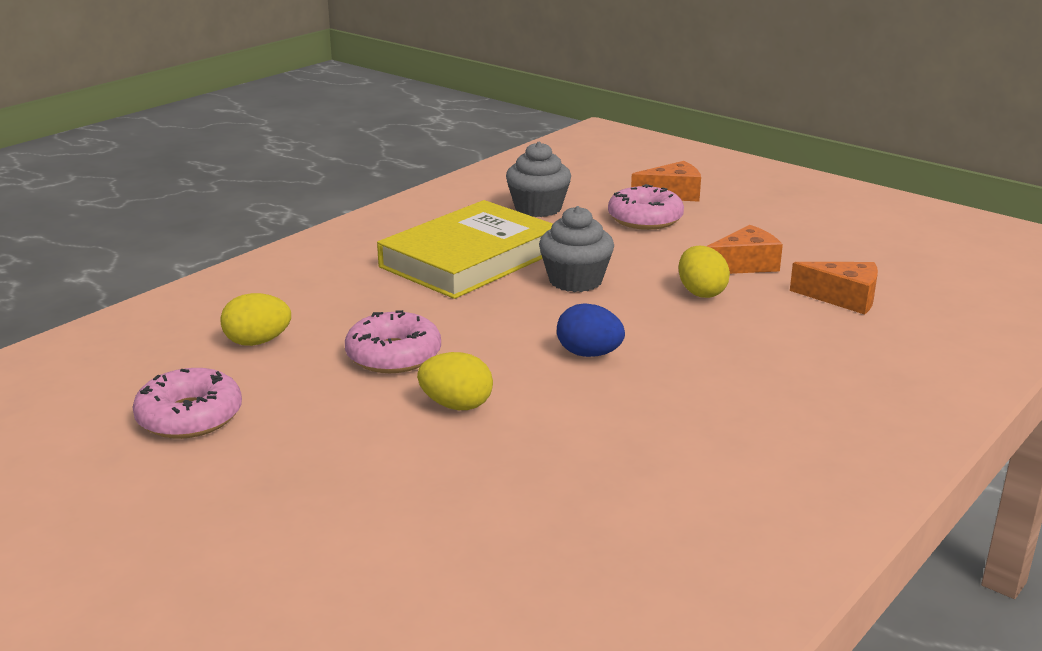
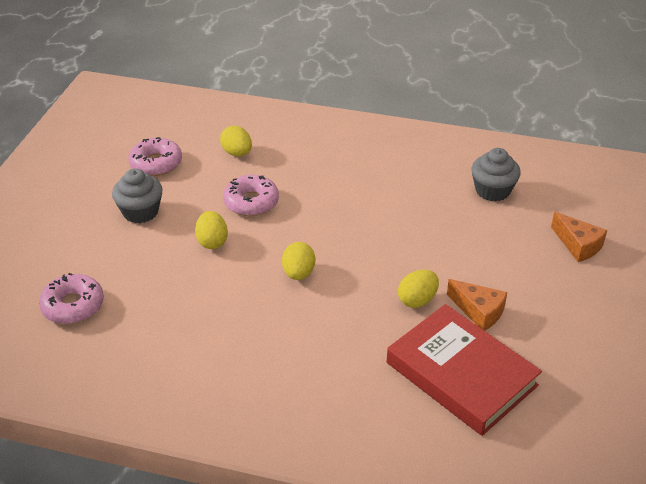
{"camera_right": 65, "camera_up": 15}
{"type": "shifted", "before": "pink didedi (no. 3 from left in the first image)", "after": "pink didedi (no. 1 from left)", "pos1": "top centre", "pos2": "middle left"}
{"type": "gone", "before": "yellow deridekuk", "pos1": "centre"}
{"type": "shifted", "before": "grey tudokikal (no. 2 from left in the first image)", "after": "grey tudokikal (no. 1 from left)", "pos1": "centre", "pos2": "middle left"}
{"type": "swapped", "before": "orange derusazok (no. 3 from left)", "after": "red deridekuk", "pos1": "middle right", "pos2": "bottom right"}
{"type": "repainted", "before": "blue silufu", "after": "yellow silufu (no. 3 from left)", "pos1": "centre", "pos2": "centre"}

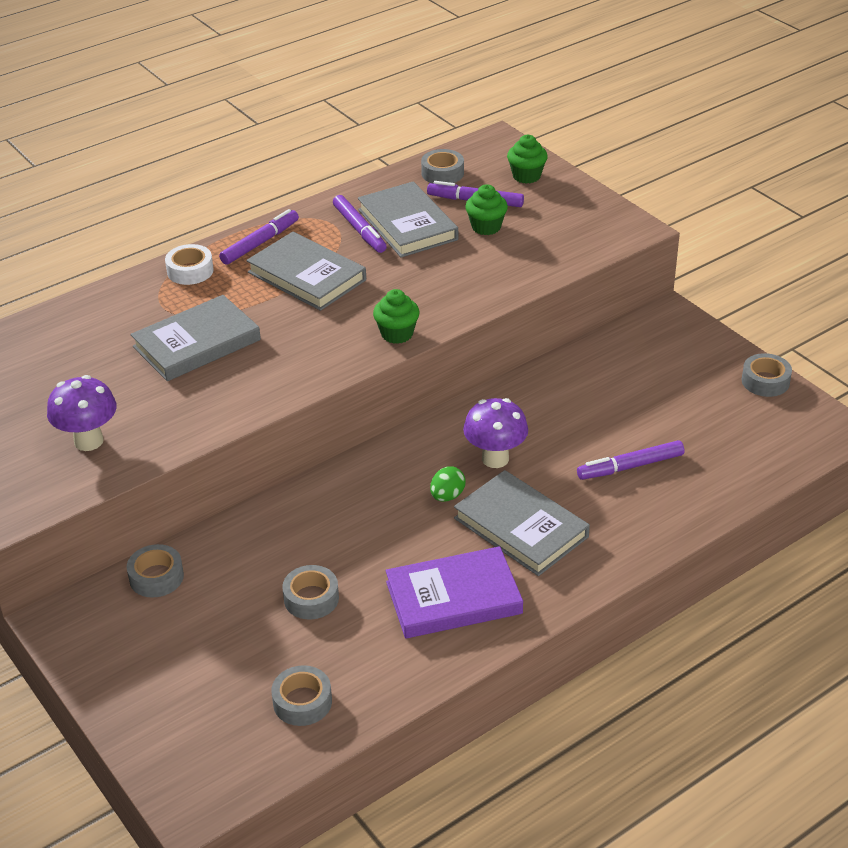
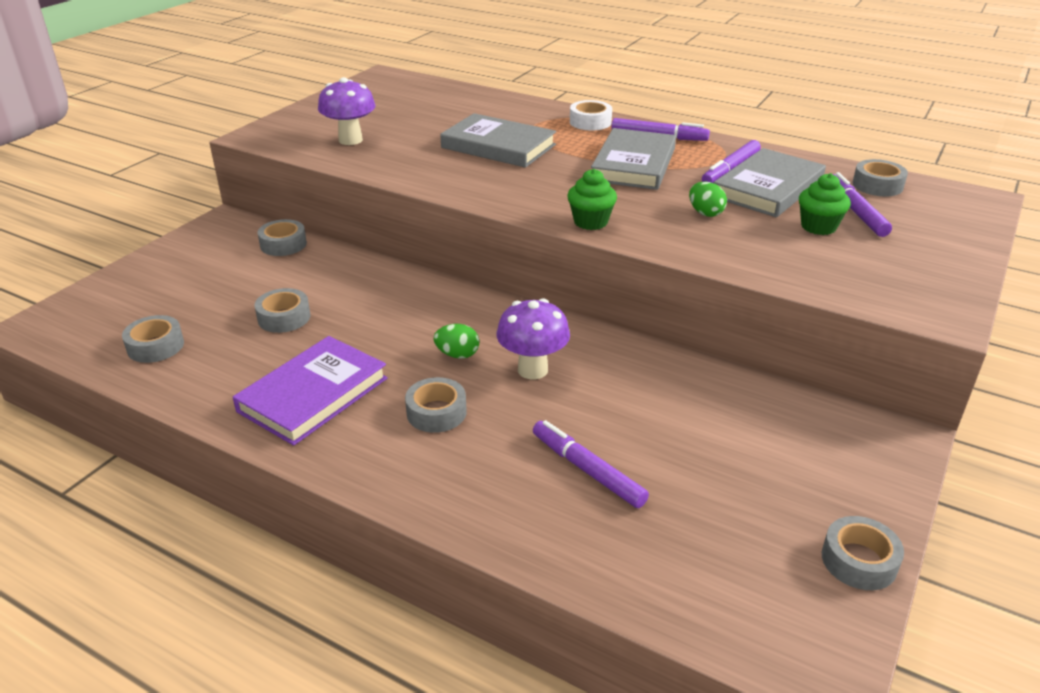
{"camera_right": 65, "camera_up": -5}
{"type": "gone", "before": "green tudokikal (no. 3 from left)", "pos1": "top centre"}
{"type": "swapped", "before": "grey deridekuk (no. 4 from left)", "after": "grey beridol (no. 4 from left)", "pos1": "centre", "pos2": "centre"}
{"type": "rotated", "before": "purple deridekuk", "pos1": "bottom centre", "pos2": "middle left", "turn": 75}
{"type": "new", "after": "green silufu (no. 2 from left)", "pos2": "top right"}

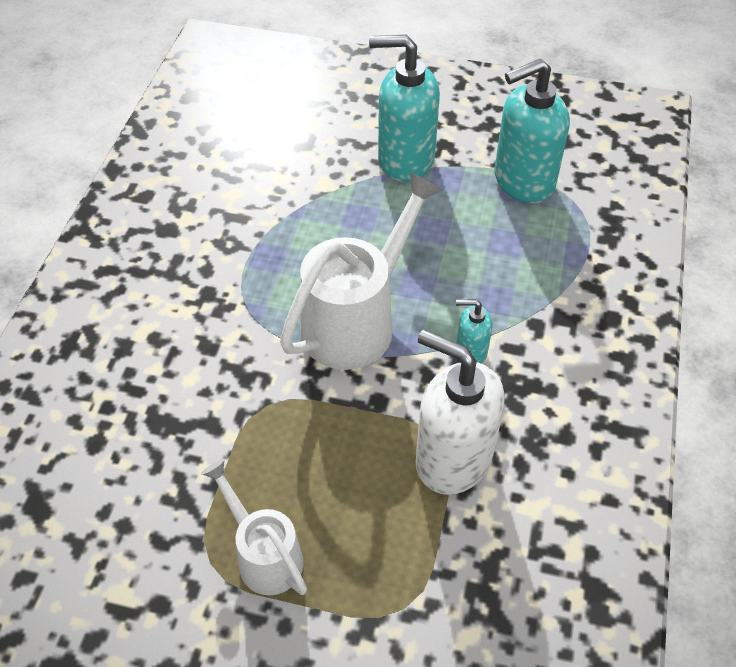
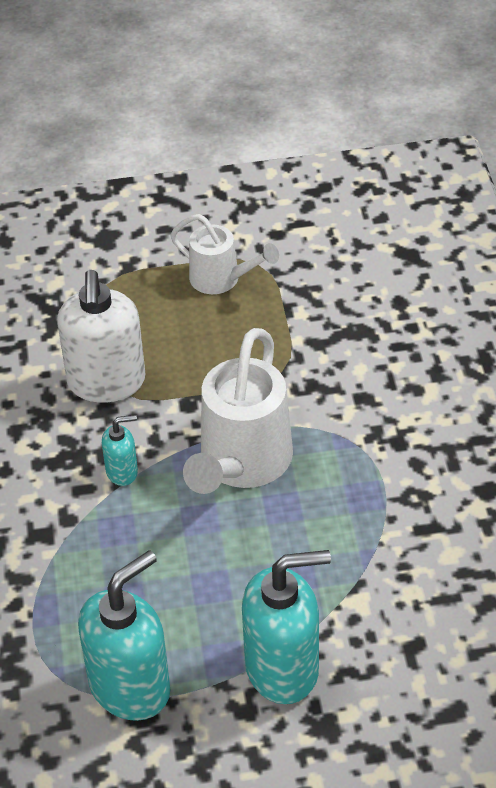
{"camera_right": 160, "camera_up": -5}
{"type": "rotated", "before": "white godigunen", "pos1": "centre", "pos2": "middle left", "turn": 75}

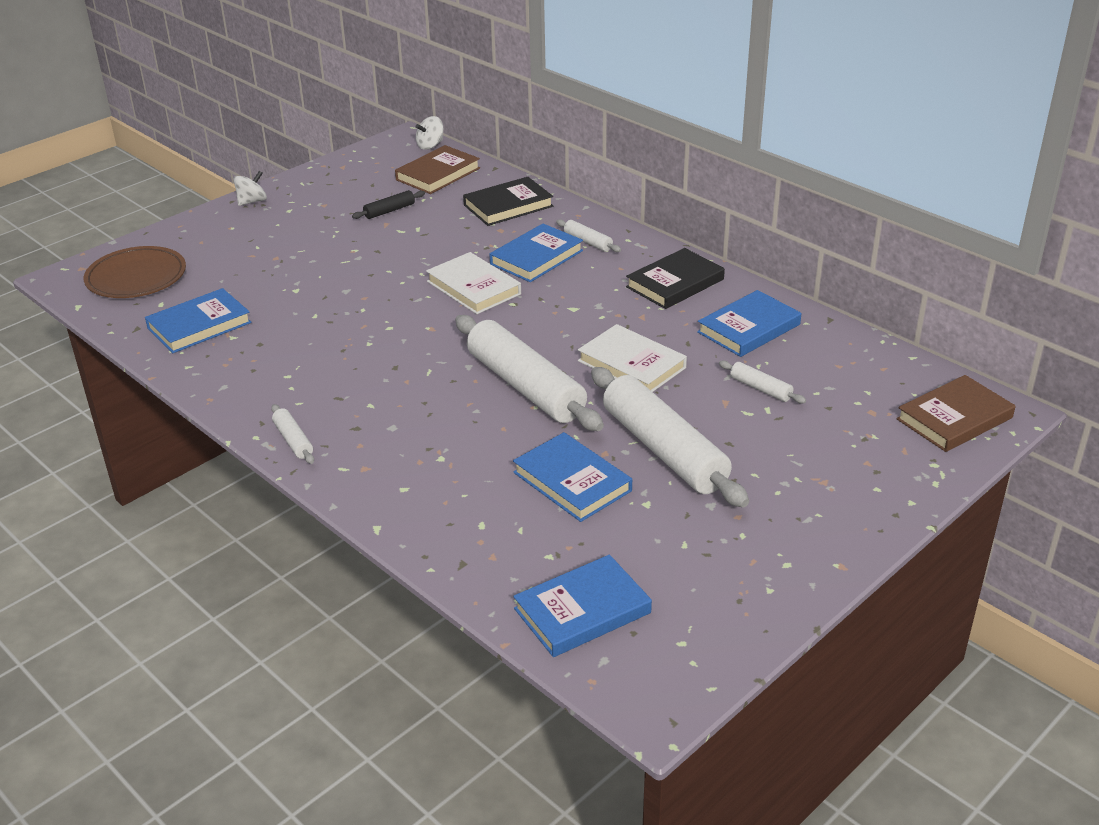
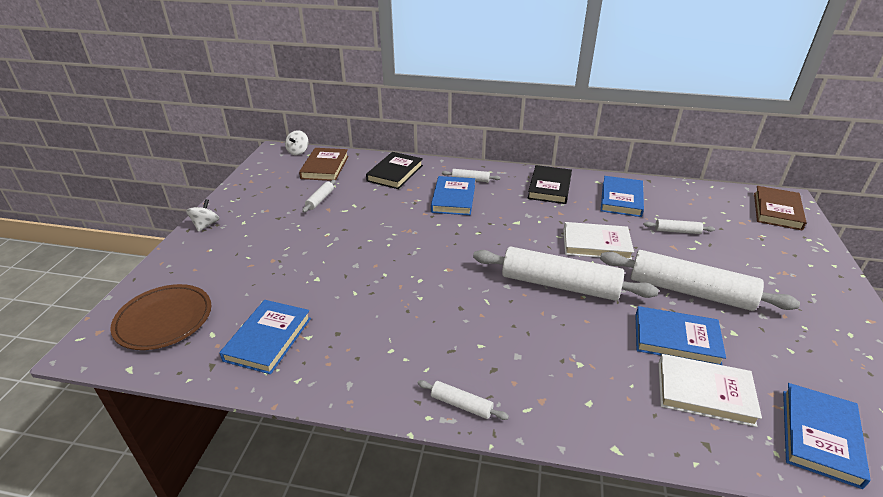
{"camera_right": -35, "camera_up": 0}
{"type": "repainted", "before": "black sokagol", "after": "white sokagol (no. 1 from left)", "pos1": "top centre", "pos2": "centre"}
{"type": "shifted", "before": "white deridekuk (no. 1 from left in the first image)", "after": "white deridekuk (no. 2 from left)", "pos1": "centre", "pos2": "bottom right"}

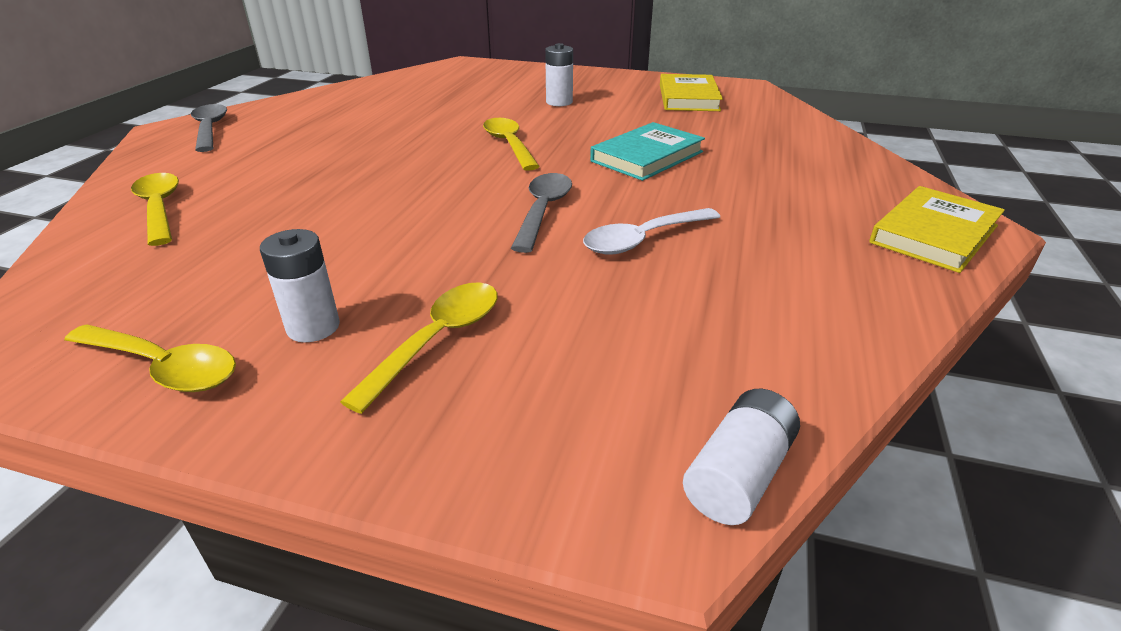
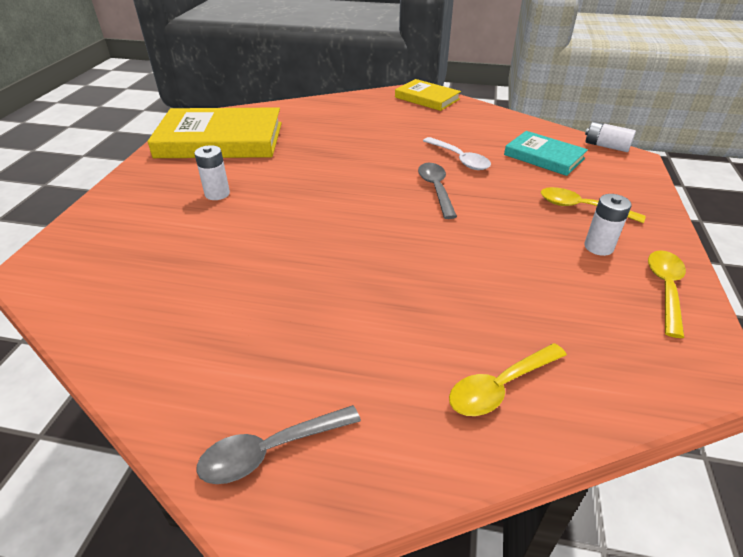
{"camera_right": -95, "camera_up": 5}
{"type": "scaled", "before": "yellow deridekuk (no. 1 from left)", "pos1": "top centre", "pos2": "top left", "scale": 1.8}
{"type": "gone", "before": "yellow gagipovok (no. 4 from left)", "pos1": "top centre"}
{"type": "shifted", "before": "turquoise deridekuk", "pos1": "top centre", "pos2": "top right"}
{"type": "rotated", "before": "grey gagipovok (no. 2 from left)", "pos1": "centre", "pos2": "centre", "turn": 75}

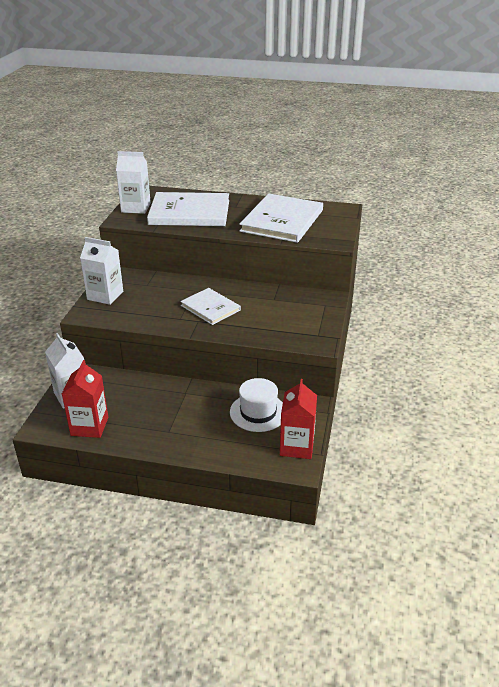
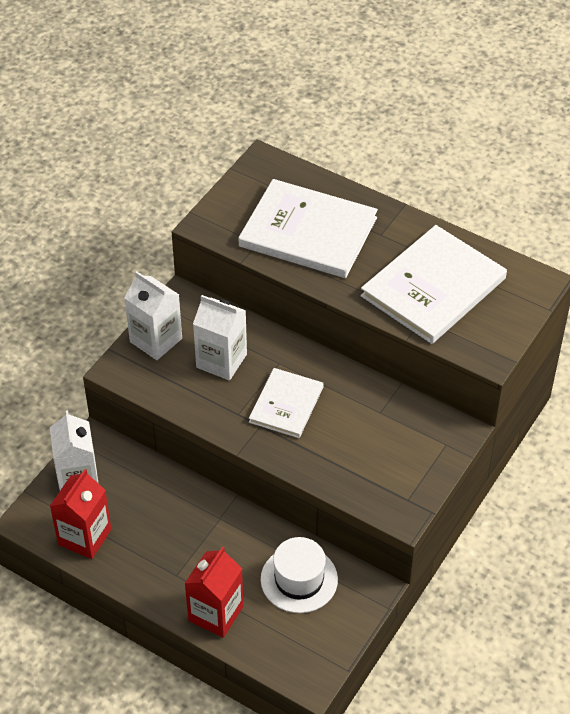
{"camera_right": 20, "camera_up": 15}
{"type": "shifted", "before": "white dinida (no. 3 from left)", "pos1": "top left", "pos2": "centre"}
{"type": "rotated", "before": "white deridekuk (no. 2 from left in the first image)", "pos1": "centre", "pos2": "centre", "turn": 45}
{"type": "shifted", "before": "red dinida (no. 2 from left)", "pos1": "centre", "pos2": "bottom centre"}

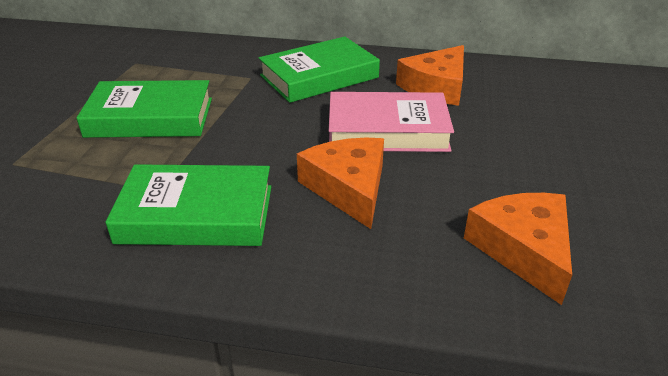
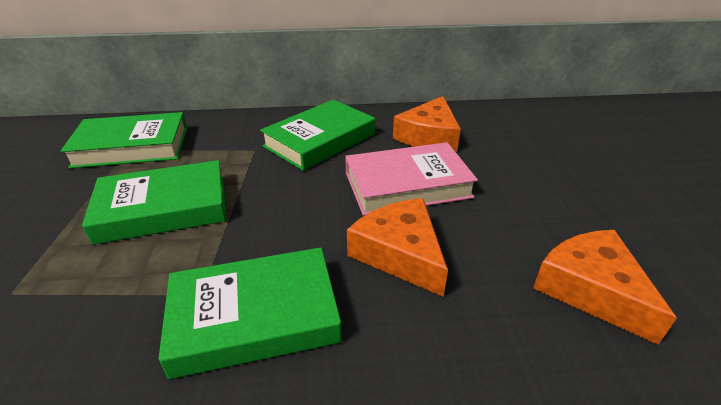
{"camera_right": -15, "camera_up": 0}
{"type": "new", "after": "green deridekuk (no. 1 from left)", "pos2": "middle left"}

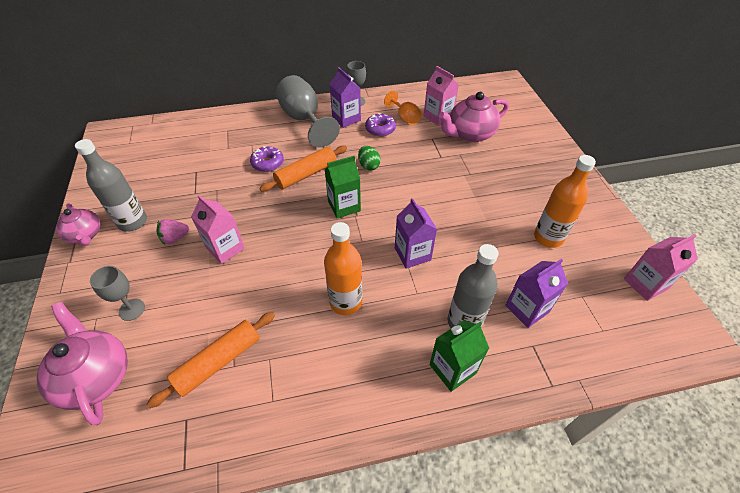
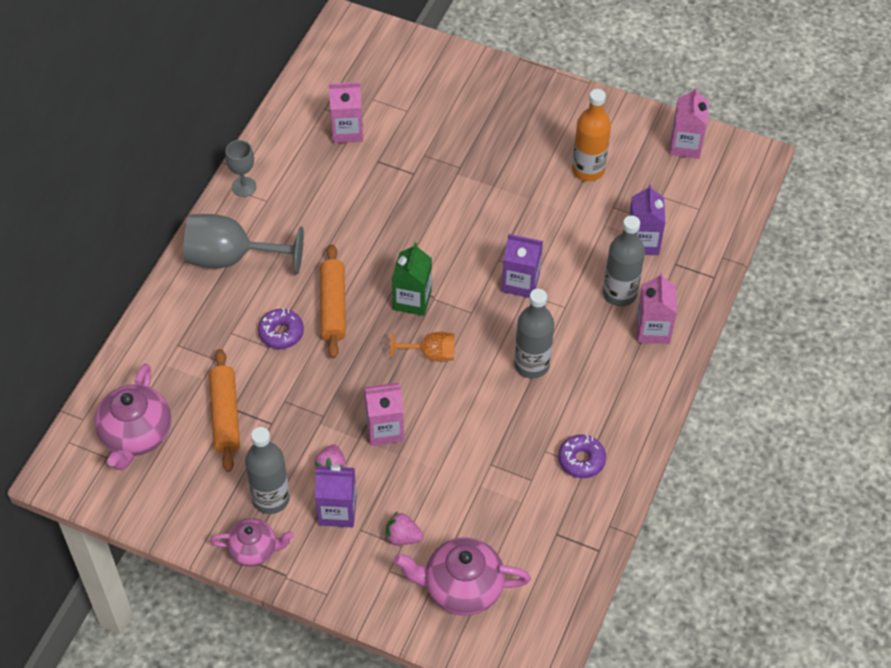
{"camera_right": -55, "camera_up": 5}
{"type": "shifted", "before": "purple dinida (no. 1 from left)", "pos1": "top centre", "pos2": "bottom centre"}
{"type": "shifted", "before": "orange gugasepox", "pos1": "top centre", "pos2": "centre"}
{"type": "shifted", "before": "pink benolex (no. 3 from left in the first image)", "after": "pink benolex (no. 1 from left)", "pos1": "top centre", "pos2": "middle left"}
{"type": "shifted", "before": "purple didedi (no. 2 from left)", "pos1": "top centre", "pos2": "bottom centre"}
{"type": "gone", "before": "green silufu", "pos1": "top centre"}
{"type": "repainted", "before": "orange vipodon (no. 1 from left)", "after": "grey vipodon (no. 2 from left)", "pos1": "centre", "pos2": "centre"}
{"type": "swapped", "before": "grey gugasepox (no. 1 from left)", "after": "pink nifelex (no. 2 from left)", "pos1": "middle left", "pos2": "bottom centre"}
{"type": "shifted", "before": "orange sokagol (no. 1 from left)", "pos1": "bottom left", "pos2": "middle left"}
{"type": "repainted", "before": "green dinida (no. 2 from left)", "after": "pink dinida (no. 3 from left)", "pos1": "bottom centre", "pos2": "middle right"}

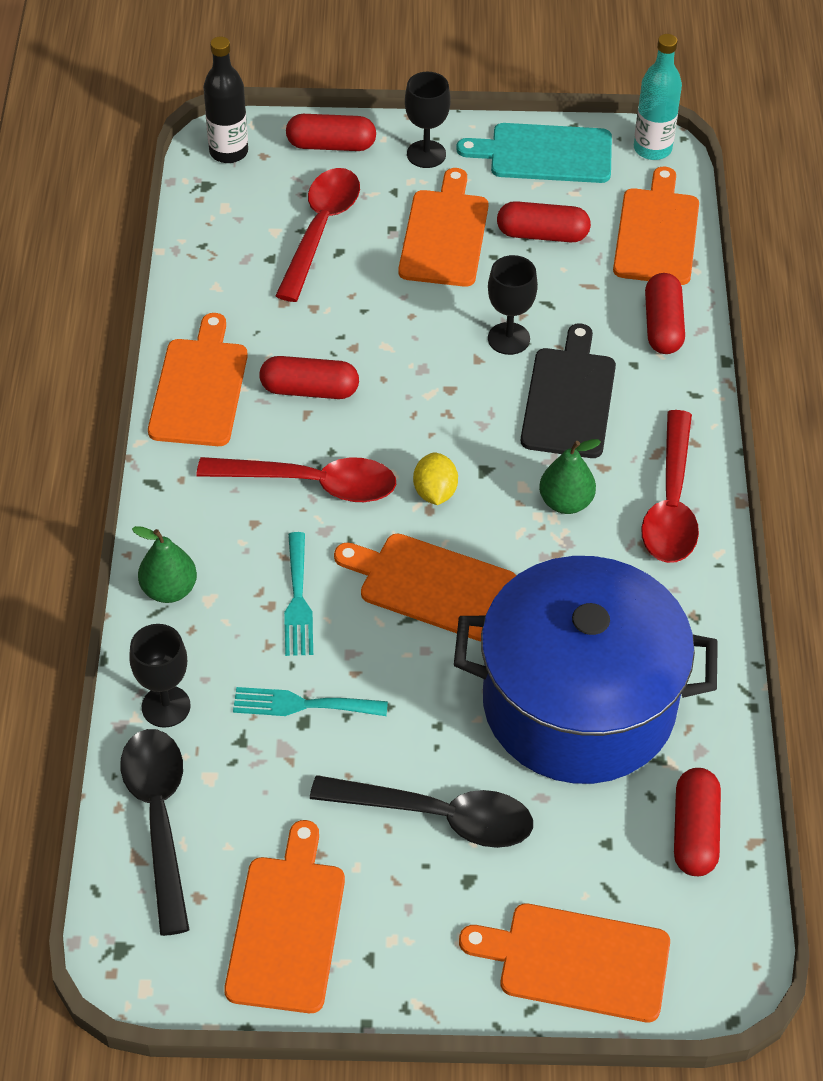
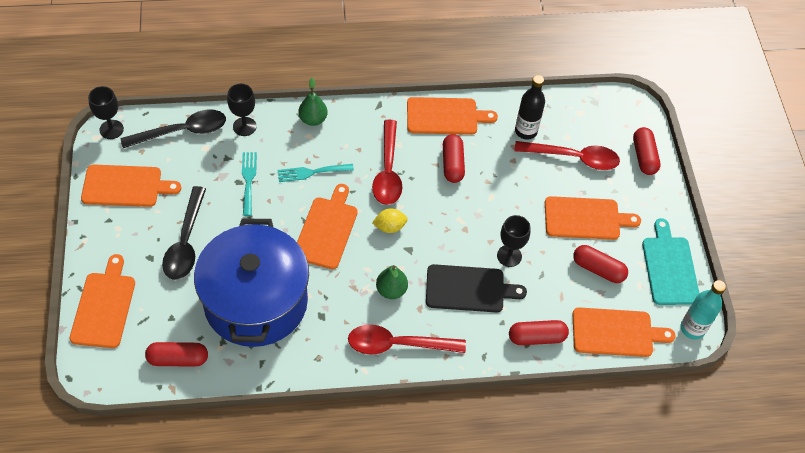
{"camera_right": 80, "camera_up": 5}
{"type": "shifted", "before": "black vipodon", "pos1": "top left", "pos2": "top centre"}
{"type": "shifted", "before": "black gugasepox (no. 2 from left in the first image)", "after": "black gugasepox (no. 1 from left)", "pos1": "top centre", "pos2": "top left"}
{"type": "rotated", "before": "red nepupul (no. 3 from left in the first image)", "pos1": "top centre", "pos2": "middle right", "turn": -60}

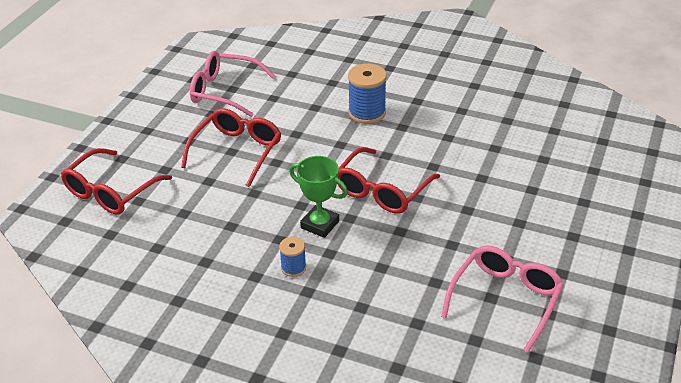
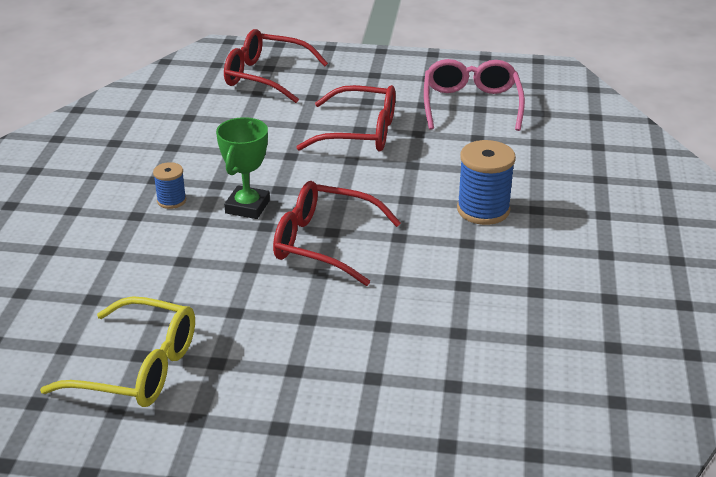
{"camera_right": 75, "camera_up": -5}
{"type": "repainted", "before": "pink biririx (no. 2 from left)", "after": "yellow biririx", "pos1": "bottom right", "pos2": "bottom left"}

